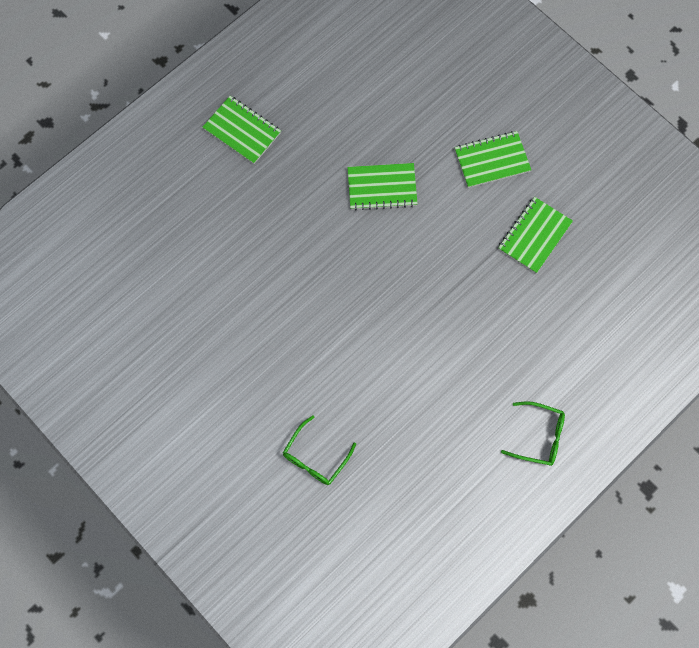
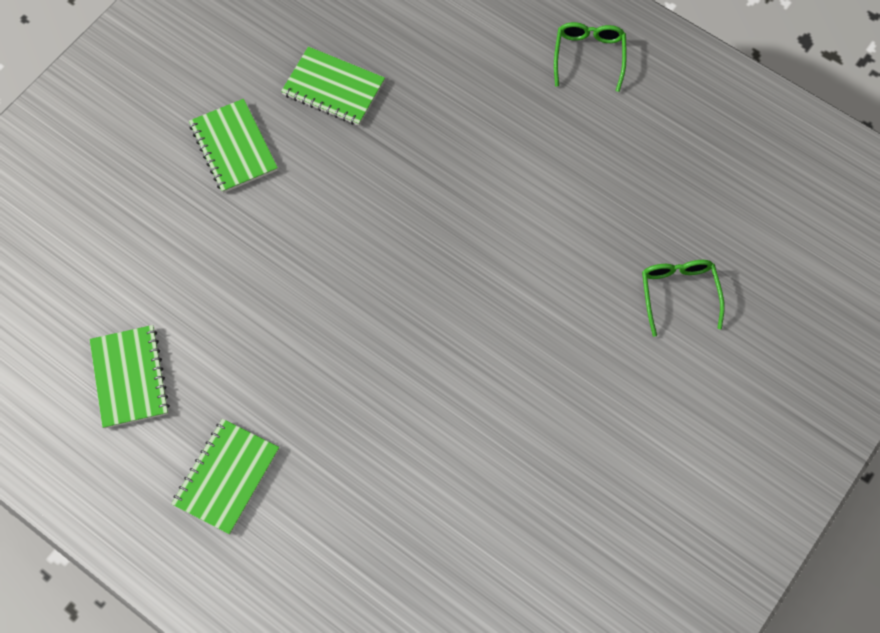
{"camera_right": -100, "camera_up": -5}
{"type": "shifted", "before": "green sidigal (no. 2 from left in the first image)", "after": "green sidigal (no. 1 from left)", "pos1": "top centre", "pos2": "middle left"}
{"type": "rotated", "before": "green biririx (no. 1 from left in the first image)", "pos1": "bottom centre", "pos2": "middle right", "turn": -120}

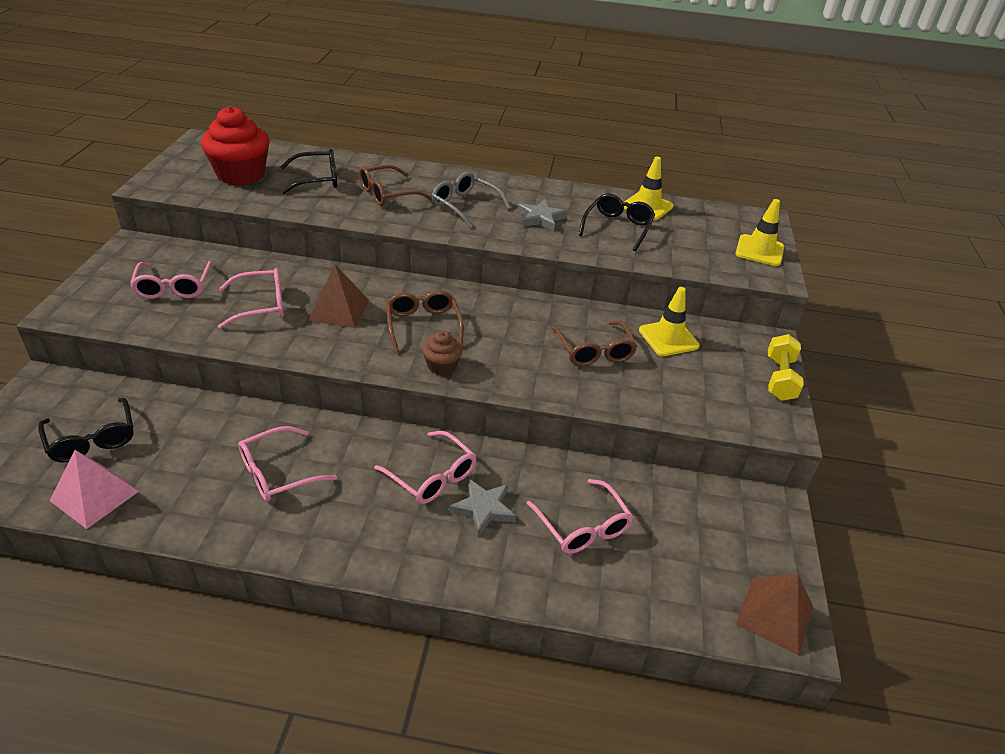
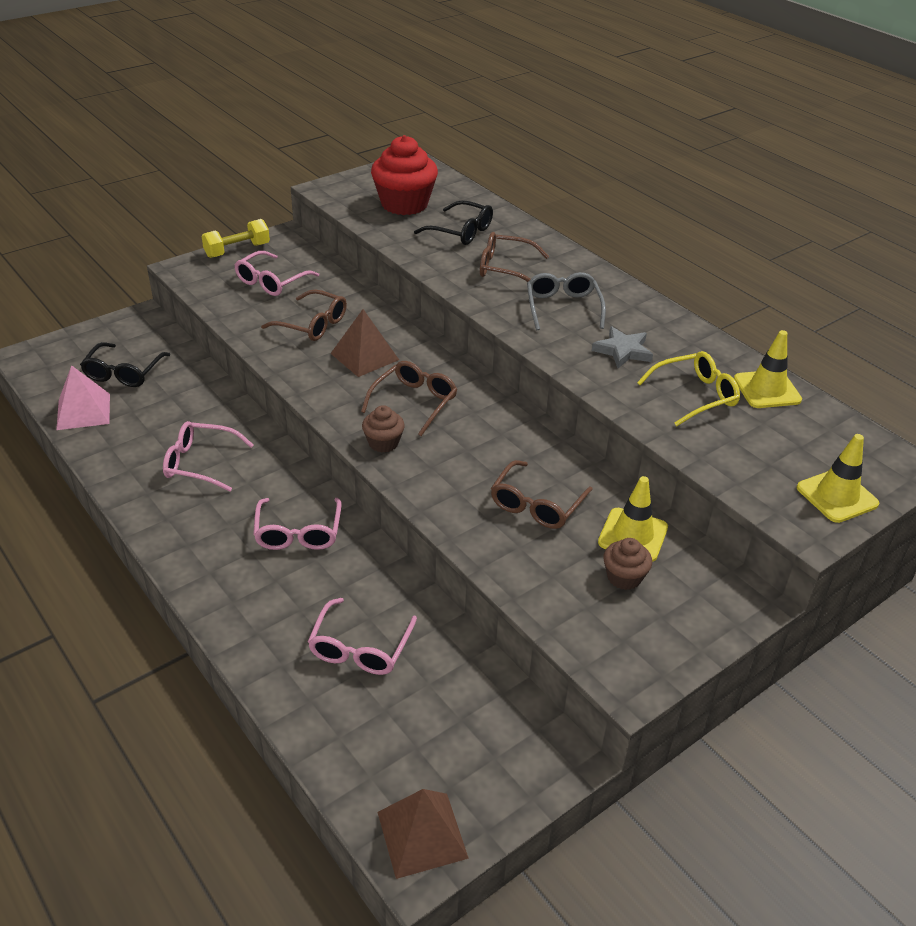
{"camera_right": 45, "camera_up": 0}
{"type": "repainted", "before": "black biririx (no. 3 from left)", "after": "yellow biririx", "pos1": "top centre", "pos2": "middle right"}
{"type": "repainted", "before": "pink biririx (no. 2 from left)", "after": "brown biririx (no. 1 from left)", "pos1": "middle left", "pos2": "middle left"}
{"type": "shifted", "before": "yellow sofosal", "pos1": "middle right", "pos2": "top left"}
{"type": "gone", "before": "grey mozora (no. 1 from left)", "pos1": "bottom centre"}
{"type": "new", "after": "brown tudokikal (no. 2 from left)", "pos2": "middle right"}

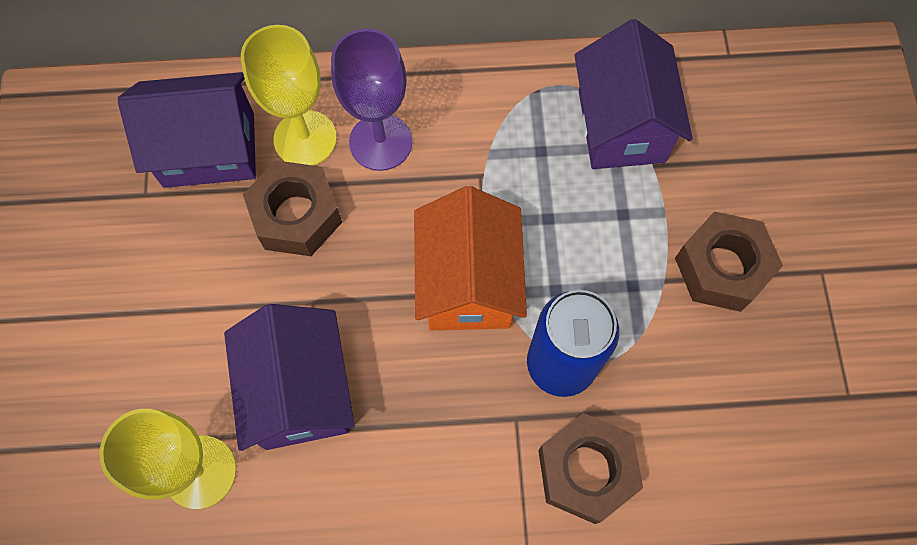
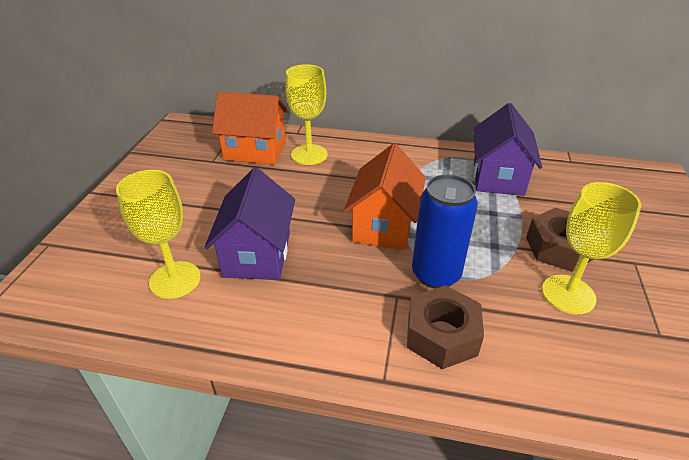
{"camera_right": 15, "camera_up": -30}
{"type": "gone", "before": "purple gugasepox", "pos1": "top centre"}
{"type": "repainted", "before": "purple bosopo (no. 1 from left)", "after": "orange bosopo (no. 1 from left)", "pos1": "top left", "pos2": "top centre"}
{"type": "gone", "before": "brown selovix (no. 1 from left)", "pos1": "middle left"}
{"type": "new", "after": "yellow gugasepox (no. 3 from left)", "pos2": "middle right"}

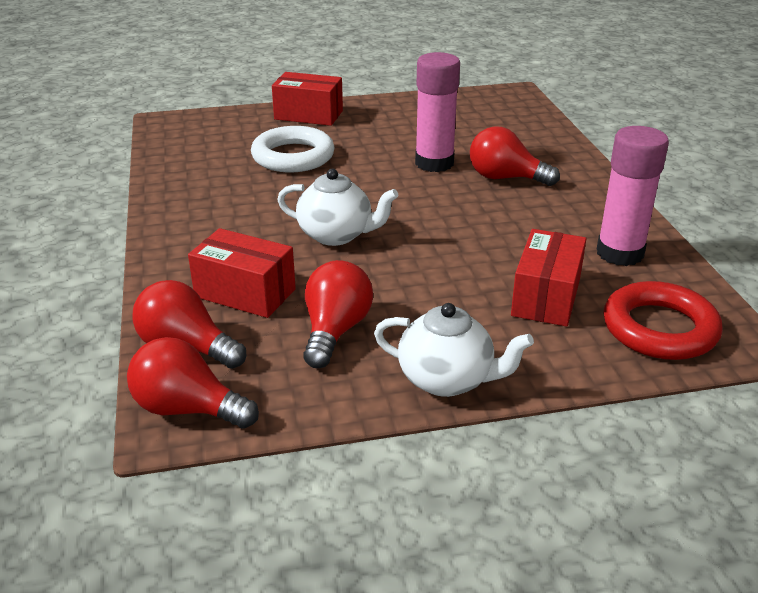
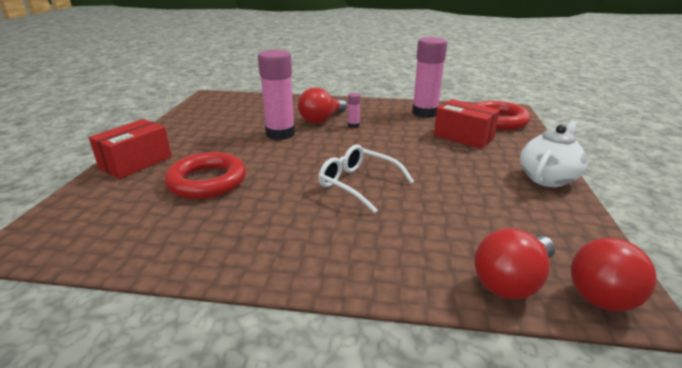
{"camera_right": -70, "camera_up": -5}
{"type": "repainted", "before": "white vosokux", "after": "red vosokux (no. 1 from left)", "pos1": "top centre", "pos2": "middle left"}
{"type": "swapped", "before": "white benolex (no. 1 from left)", "after": "white biririx", "pos1": "centre", "pos2": "centre"}
{"type": "gone", "before": "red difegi (no. 1 from left)", "pos1": "middle left"}
{"type": "gone", "before": "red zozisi (no. 3 from left)", "pos1": "centre"}
{"type": "new", "after": "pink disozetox (no. 2 from left)", "pos2": "top centre"}

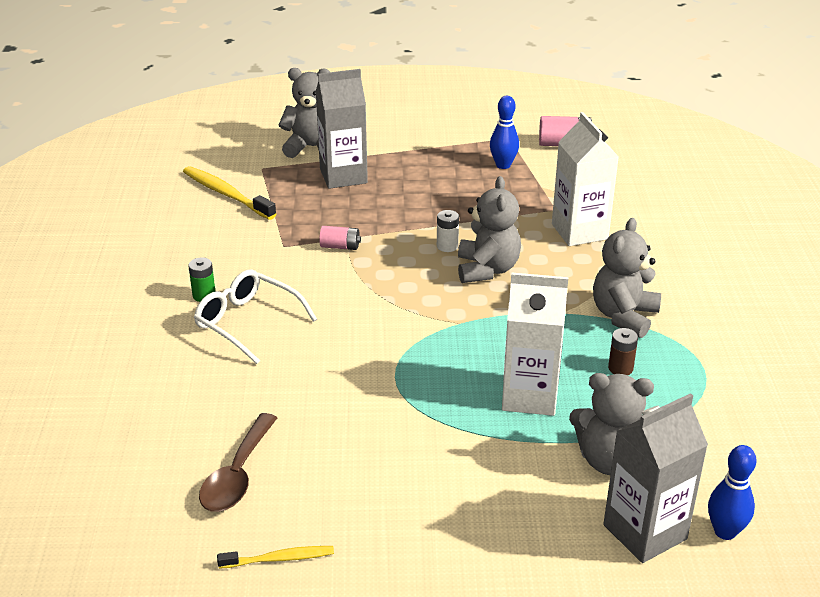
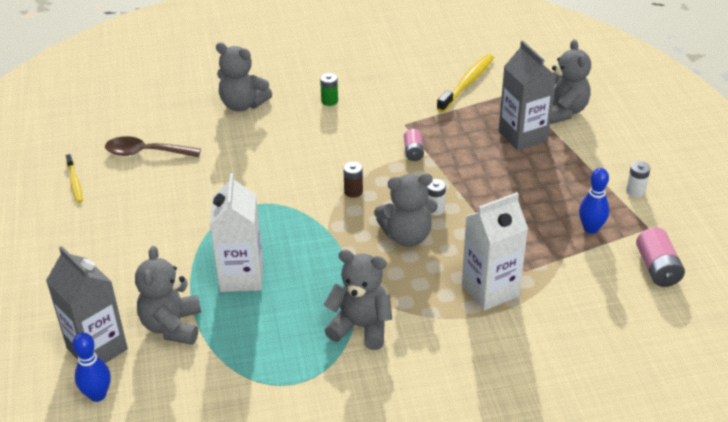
{"camera_right": 80, "camera_up": 5}
{"type": "gone", "before": "white biririx", "pos1": "middle left"}
{"type": "shifted", "before": "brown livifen", "pos1": "middle right", "pos2": "centre"}
{"type": "new", "after": "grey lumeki (no. 2 from left)", "pos2": "top centre"}
{"type": "new", "after": "white livifen (no. 2 from left)", "pos2": "middle right"}

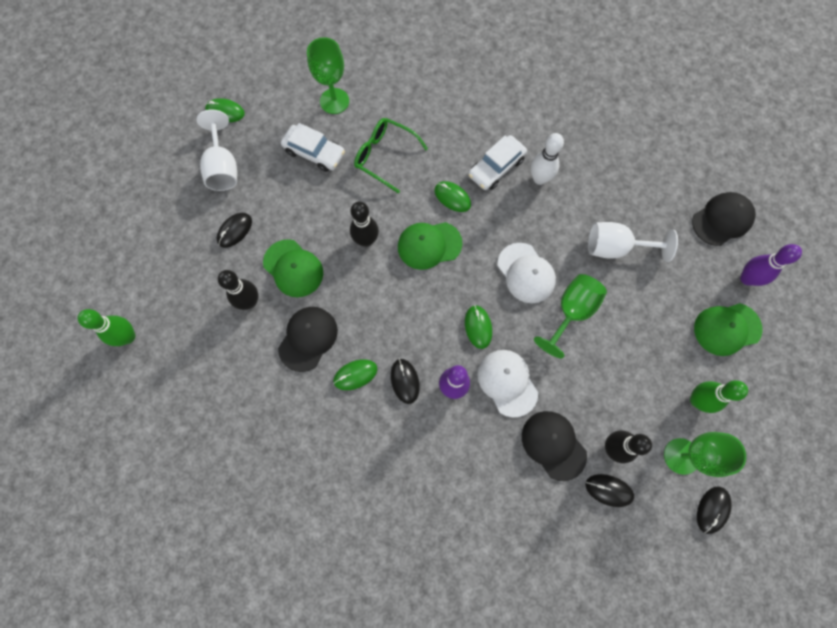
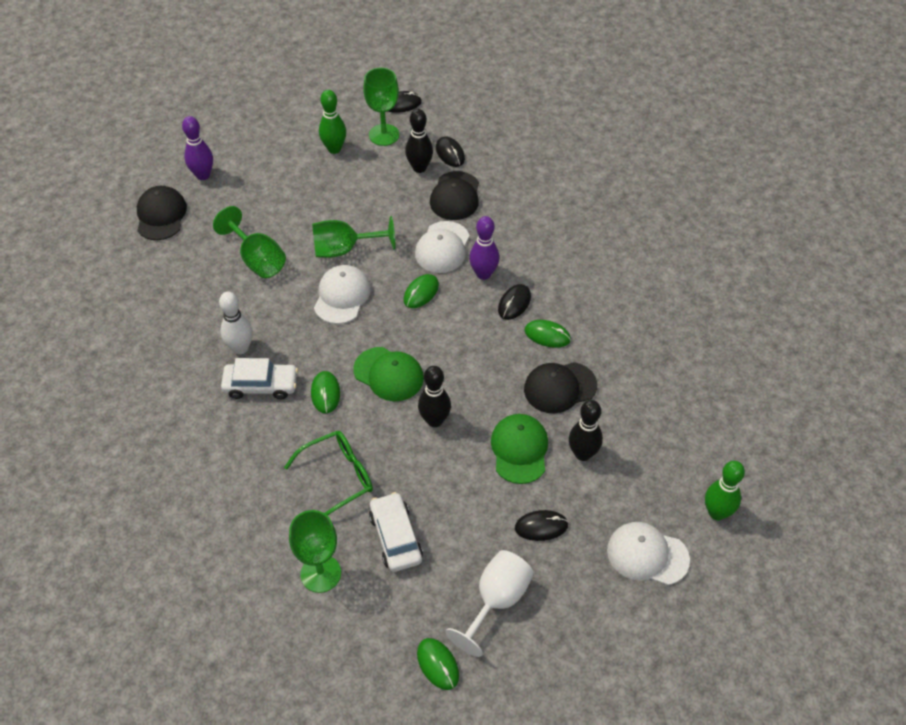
{"camera_right": -135, "camera_up": -20}
{"type": "rotated", "before": "green biririx", "pos1": "top centre", "pos2": "centre", "turn": -105}
{"type": "rotated", "before": "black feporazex (no. 3 from left in the first image)", "pos1": "middle right", "pos2": "top left", "turn": 75}
{"type": "repainted", "before": "white gugasepox (no. 2 from left)", "after": "green gugasepox (no. 1 from left)", "pos1": "middle right", "pos2": "middle left"}
{"type": "gone", "before": "green feporazex (no. 3 from left)", "pos1": "middle right"}
{"type": "new", "after": "white feporazex (no. 3 from left)", "pos2": "bottom right"}

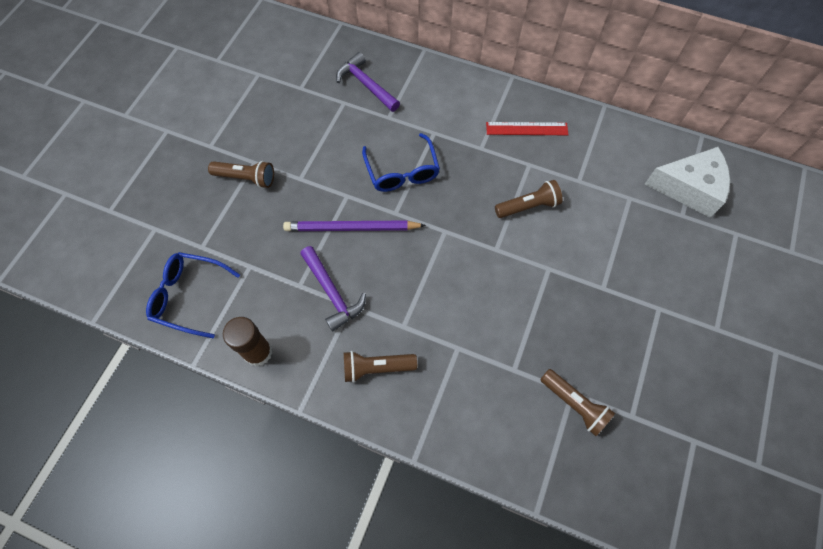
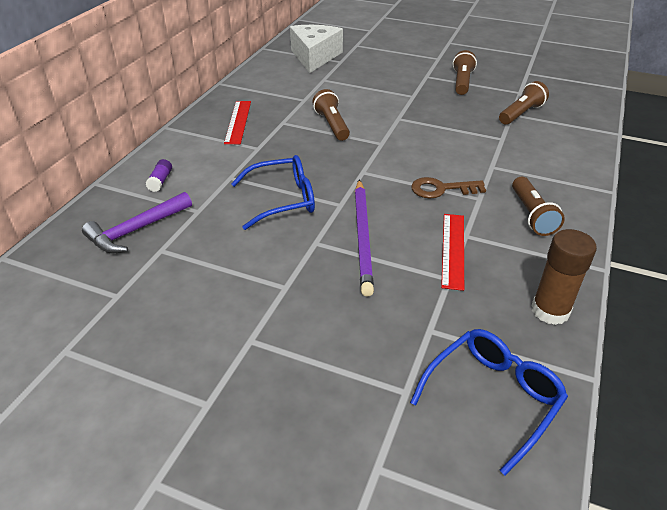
{"camera_right": -90, "camera_up": -25}
{"type": "shifted", "before": "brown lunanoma (no. 1 from left in the first image)", "after": "brown lunanoma (no. 2 from left)", "pos1": "top left", "pos2": "top right"}
{"type": "swapped", "before": "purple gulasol (no. 1 from left)", "after": "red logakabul (no. 2 from left)", "pos1": "centre", "pos2": "middle right"}
{"type": "rotated", "before": "blue biririx (no. 1 from left in the first image)", "pos1": "middle left", "pos2": "bottom right", "turn": -150}
{"type": "new", "after": "purple disozetox", "pos2": "middle left"}
{"type": "new", "after": "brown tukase", "pos2": "middle right"}

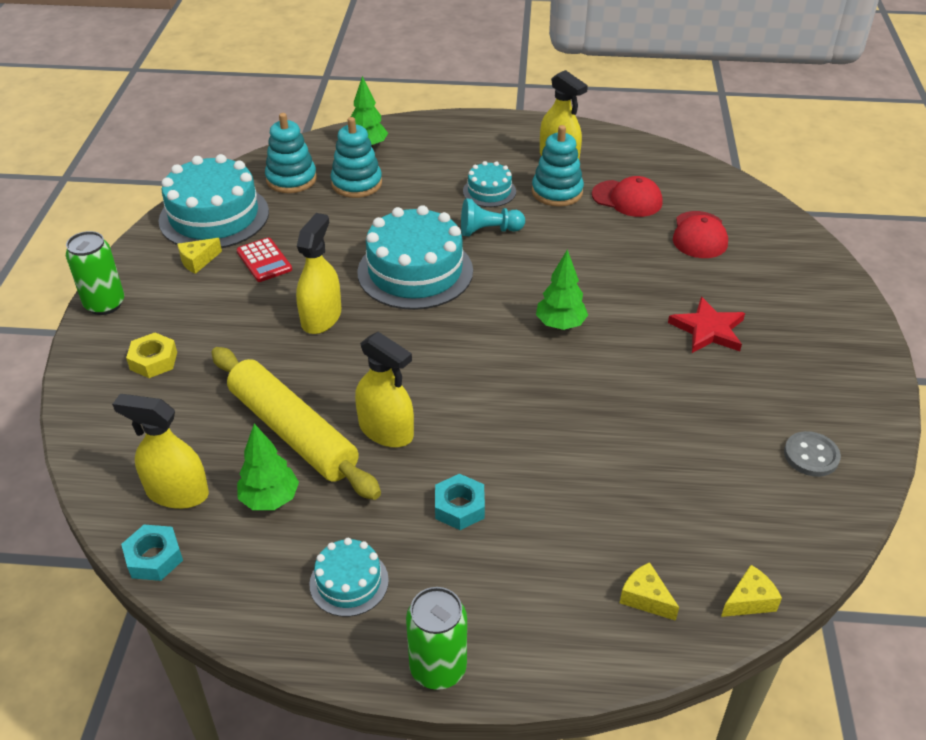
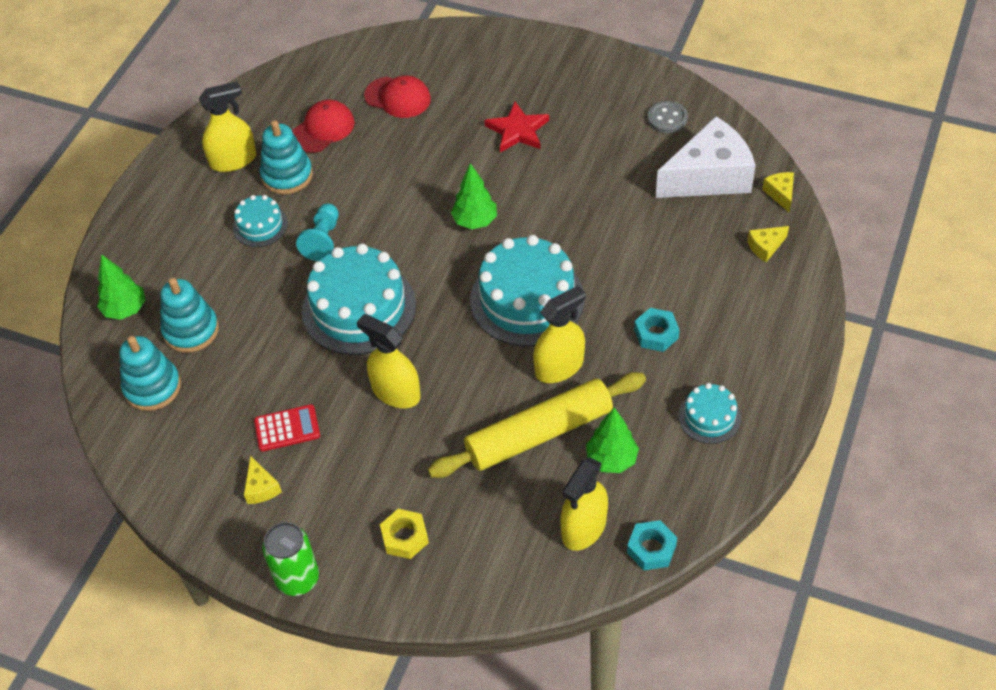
{"camera_right": -70, "camera_up": 10}
{"type": "shifted", "before": "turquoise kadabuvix (no. 1 from left in the first image)", "after": "turquoise kadabuvix (no. 3 from left)", "pos1": "top left", "pos2": "centre"}
{"type": "gone", "before": "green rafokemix (no. 2 from left)", "pos1": "bottom centre"}
{"type": "new", "after": "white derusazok", "pos2": "top right"}

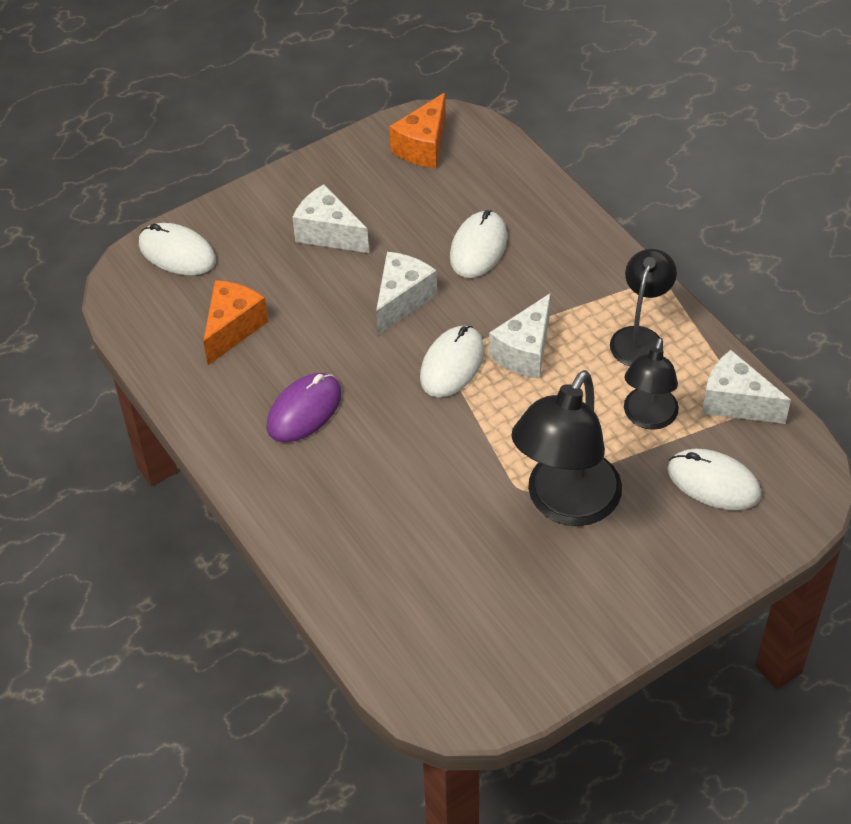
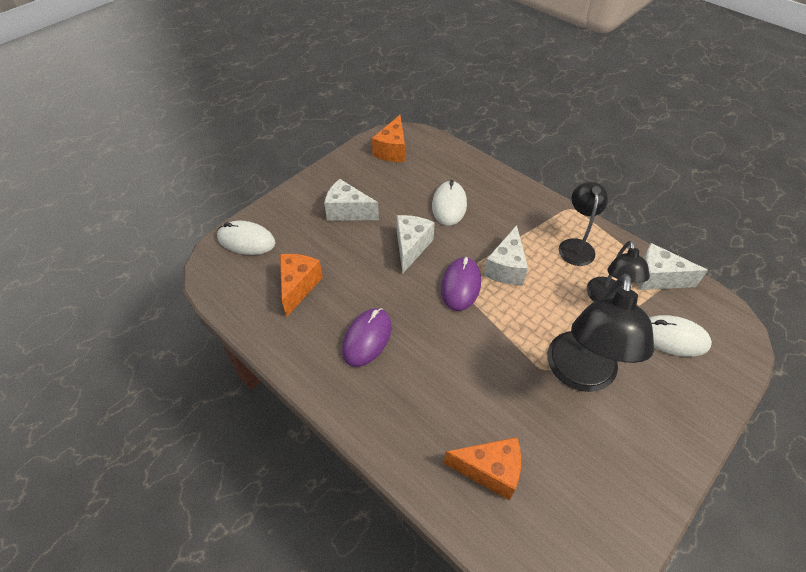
{"camera_right": -15, "camera_up": 0}
{"type": "repainted", "before": "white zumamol (no. 2 from left)", "after": "purple zumamol (no. 2 from left)", "pos1": "centre", "pos2": "centre"}
{"type": "new", "after": "orange derusazok (no. 3 from left)", "pos2": "bottom centre"}

